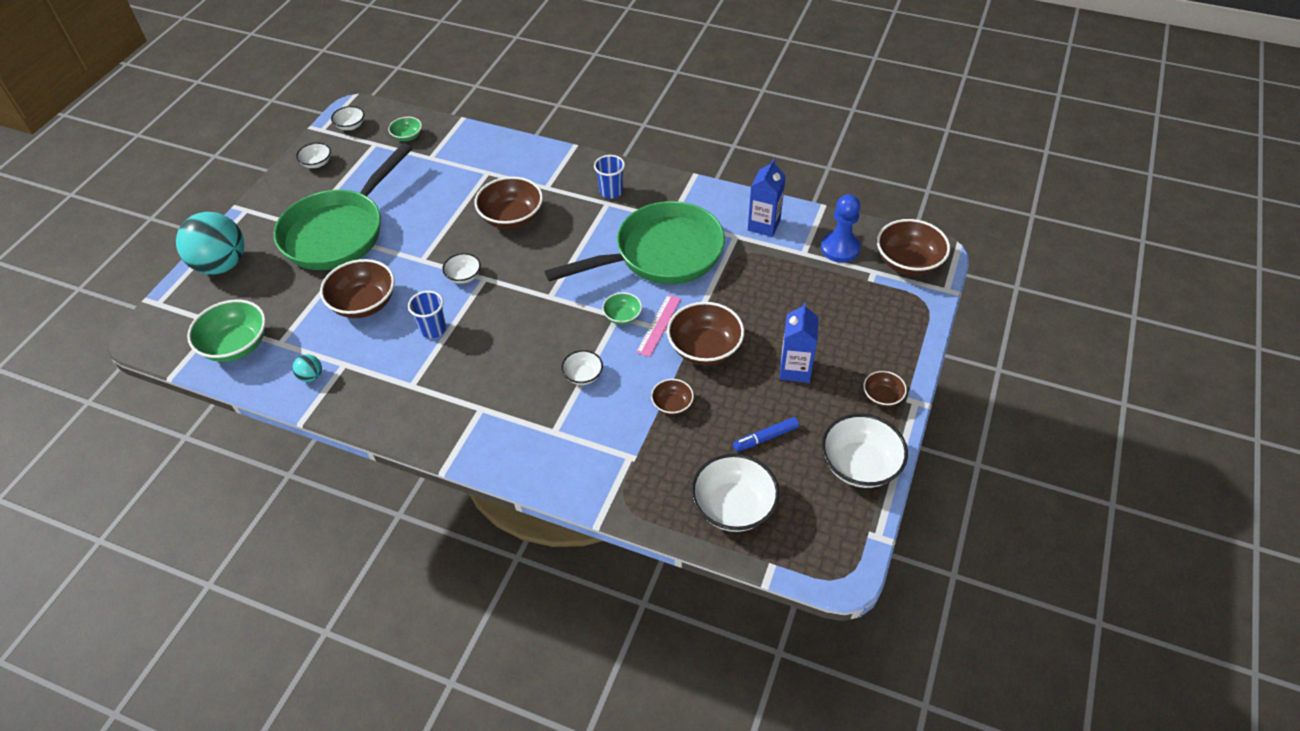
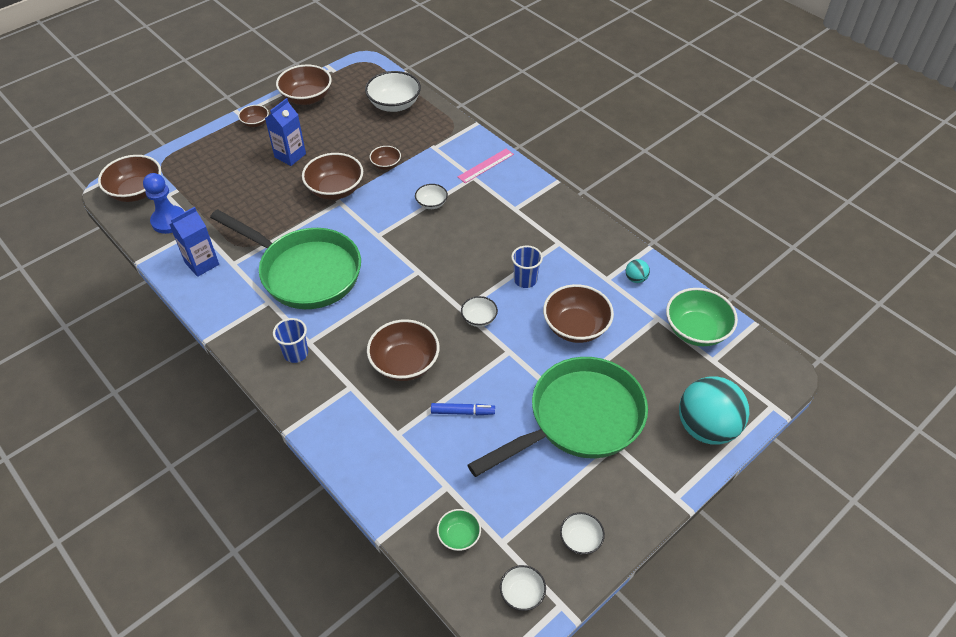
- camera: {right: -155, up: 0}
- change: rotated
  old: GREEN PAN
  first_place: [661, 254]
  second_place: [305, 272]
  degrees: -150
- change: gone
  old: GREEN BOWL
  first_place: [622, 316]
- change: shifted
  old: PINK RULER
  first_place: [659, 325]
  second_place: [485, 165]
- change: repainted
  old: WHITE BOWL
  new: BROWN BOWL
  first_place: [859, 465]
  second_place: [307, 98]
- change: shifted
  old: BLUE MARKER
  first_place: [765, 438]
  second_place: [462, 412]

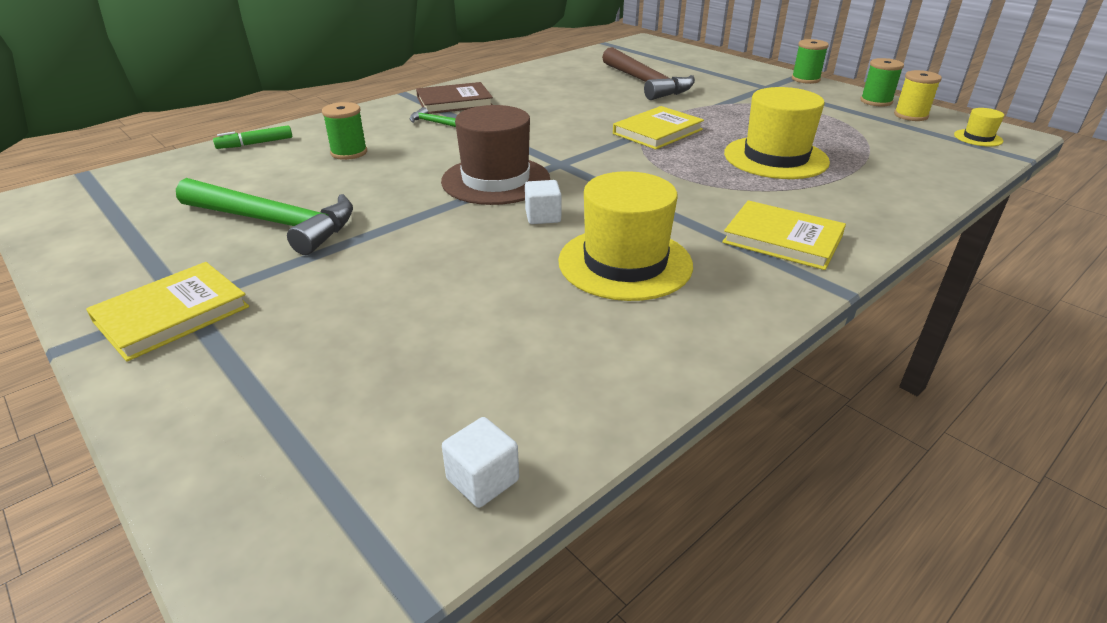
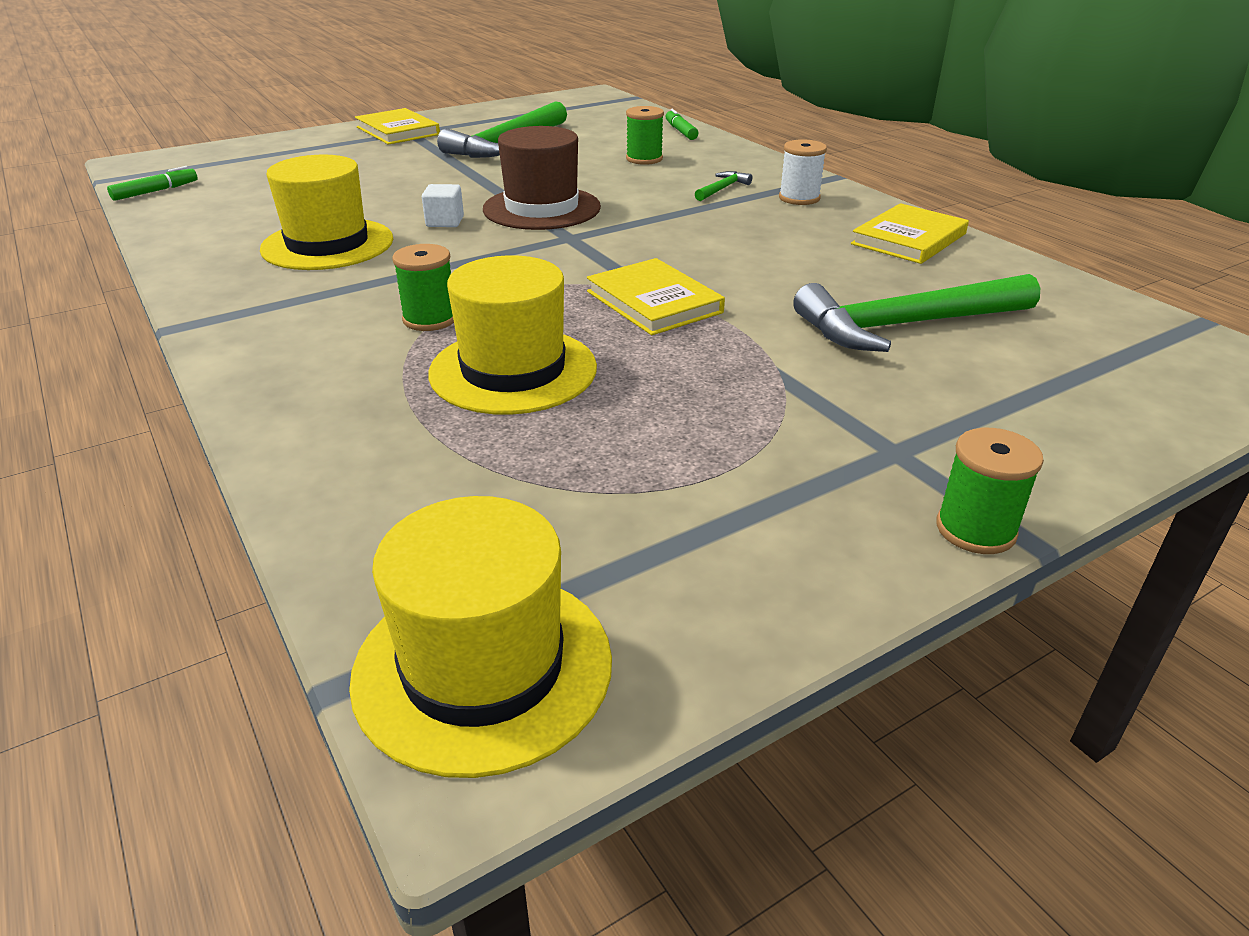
- camera: {right: 100, up: 0}
- change: repainted
  old: BROWN HAMMER
  new: GREEN HAMMER
  first_place: [646, 83]
  second_place: [905, 325]
- change: shifted
  old: GREEN SPOOL
  first_place: [876, 101]
  second_place: [430, 319]
- change: gone
  old: YELLOW SPOOL
  first_place: [910, 115]
- change: swapped
  old: BROWN BOOK
  new: WHITE SPOOL
  first_place: [454, 102]
  second_place: [799, 198]
- change: scaled
  old: YELLOW HAT
  first_place: [978, 138]
  second_place: [483, 667]
  factor: 2.18
- change: shifted
  old: YELLOW BOOK
  first_place: [782, 239]
  second_place: [908, 239]
- change: swapped
  old: WHITE CUBE
  new: GREEN MARKER
  first_place: [482, 480]
  second_place: [155, 191]

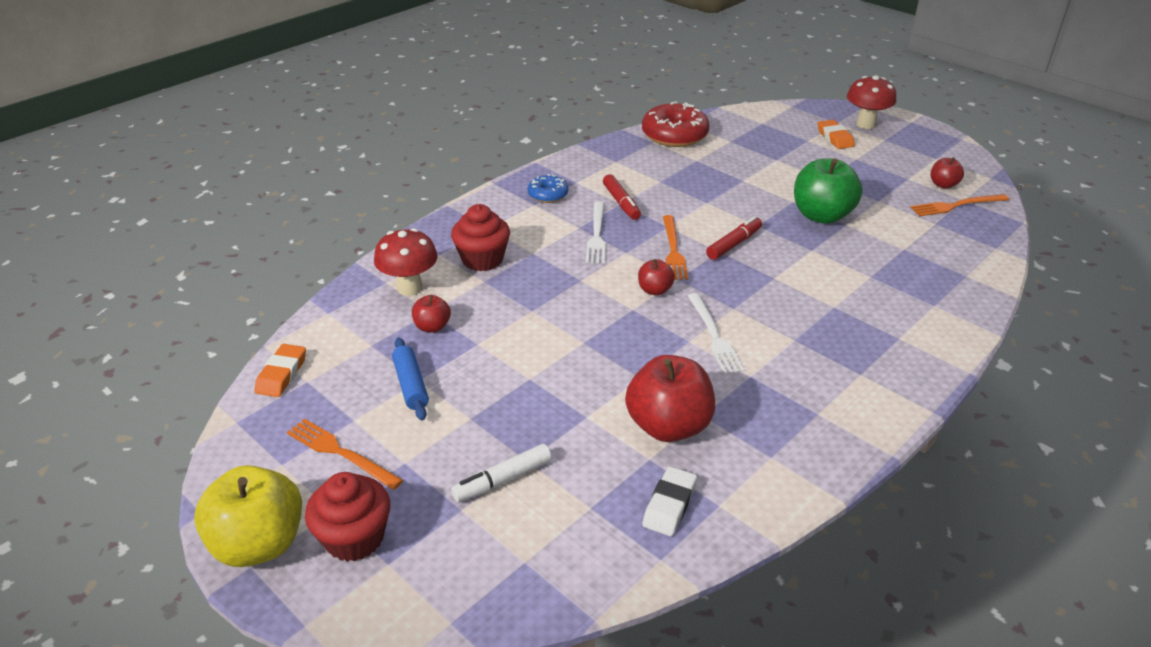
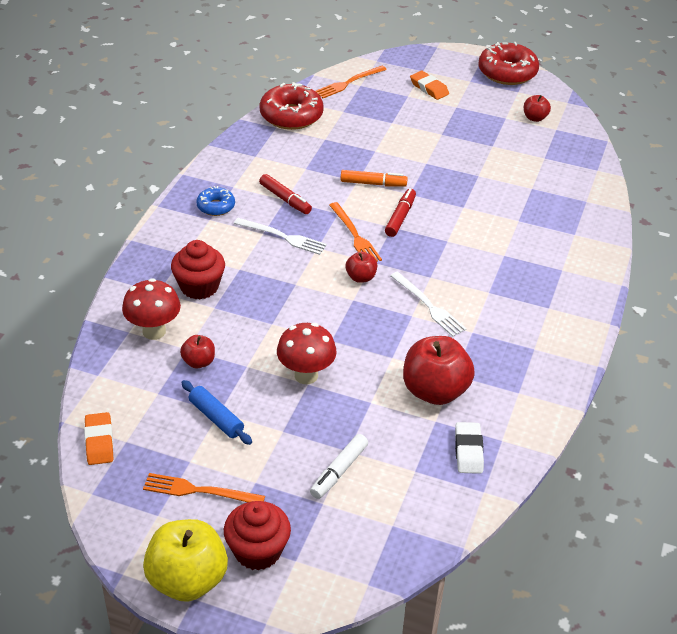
- camera: {right: -25, up: 5}
- change: shifted
  old: RED MUSHROOM
  first_place: [865, 124]
  second_place: [306, 375]
- change: gone
  old: GREEN APPLE
  first_place: [821, 215]
- change: shifted
  old: ORANGE FORK
  first_place: [956, 205]
  second_place: [348, 83]
- change: rotated
  old: WHITE FORK
  first_place: [596, 235]
  second_place: [283, 237]
  degrees: -45
- change: new
  new: RED DONUT
  second_place: [507, 72]
- change: new
  new: ORANGE MARKER
  second_place: [373, 184]

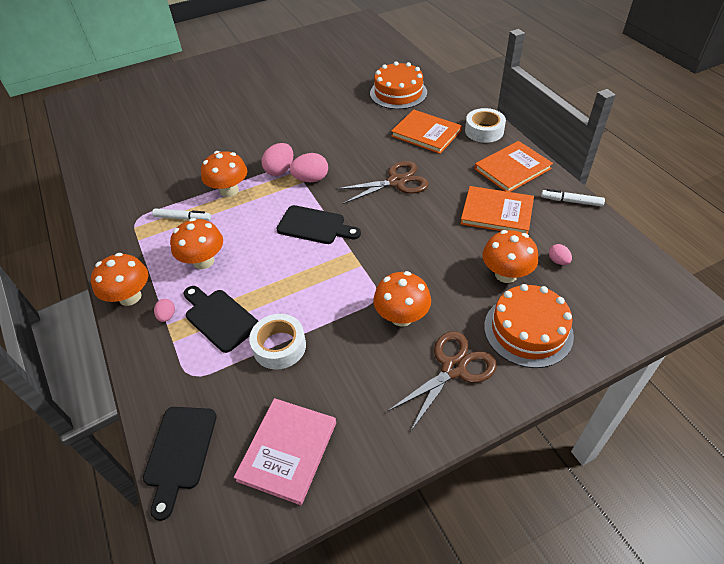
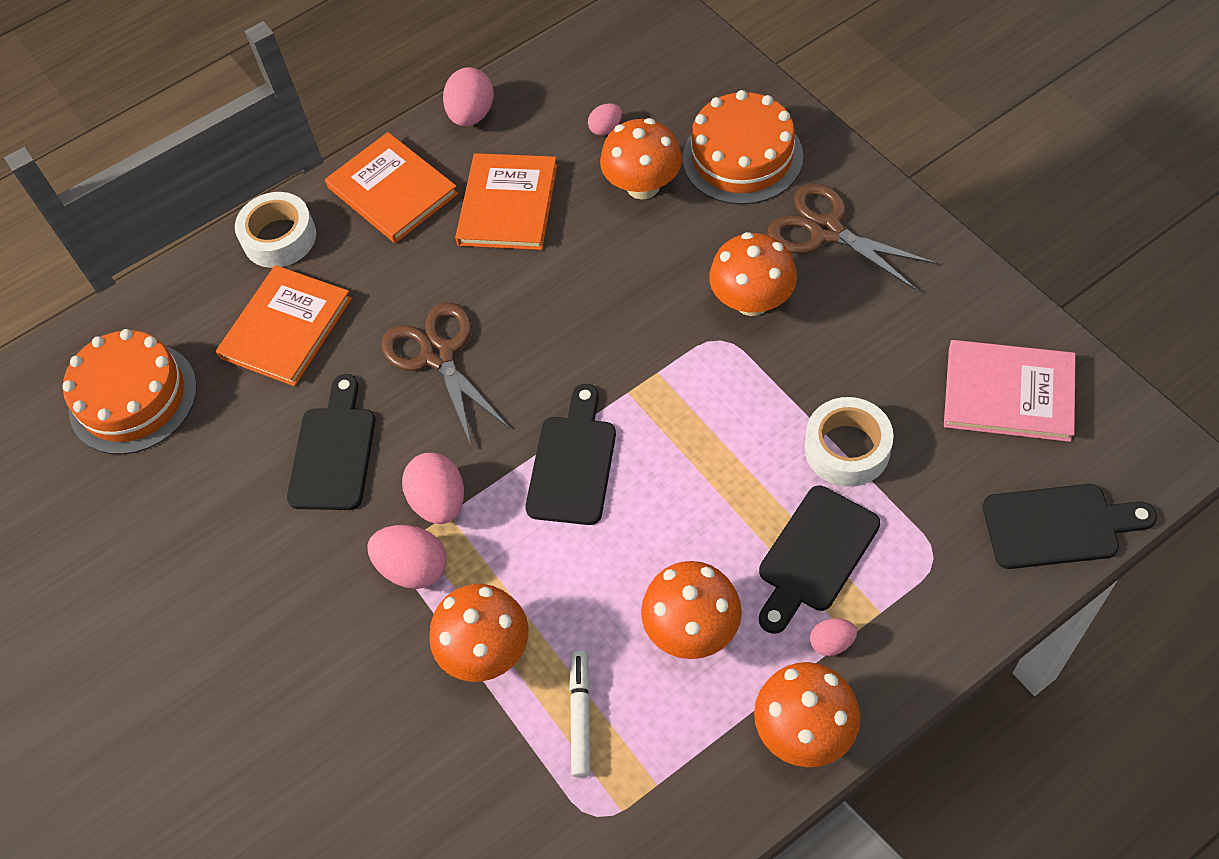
- camera: {right: -95, up: 10}
- change: swapped
  old: WHITE MARKER
  new: PINK EGG
  first_place: [571, 201]
  second_place: [472, 115]
- change: new
  new: BLACK CUTTING BOARD
  second_place: [333, 452]

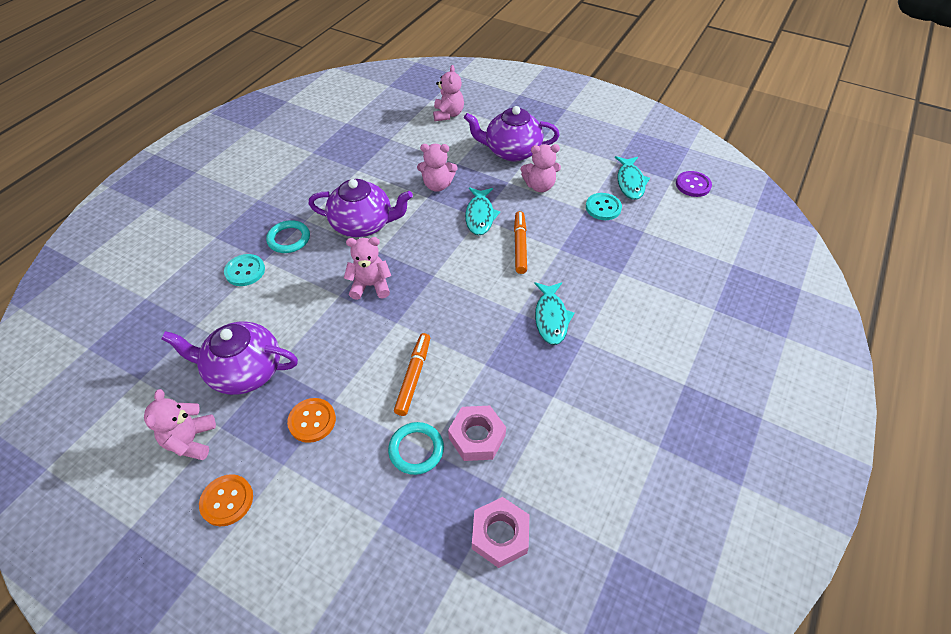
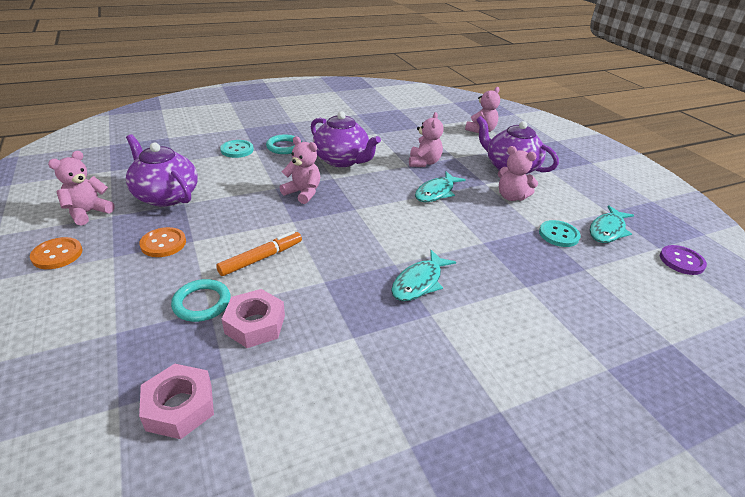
- camera: {right: 35, up: -15}
- change: rotated
  old: PINK TEDDY BEAR
  first_place: [437, 185]
  second_place: [424, 162]
  degrees: -120
- change: gone
  old: ORANGE MARKER
  first_place: [520, 246]

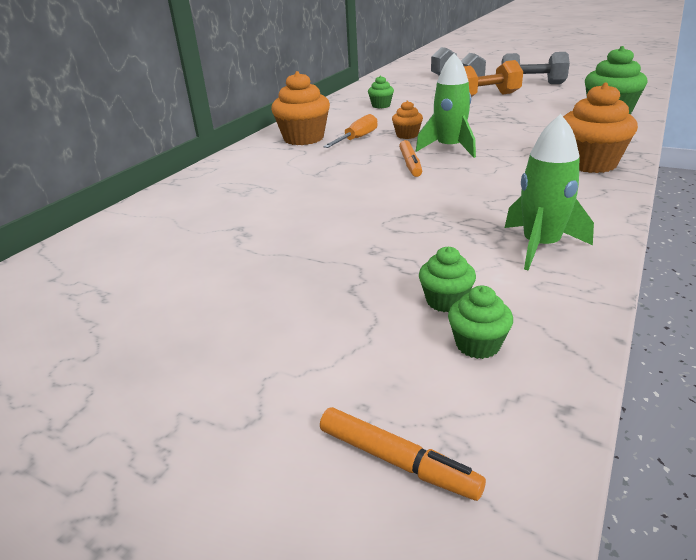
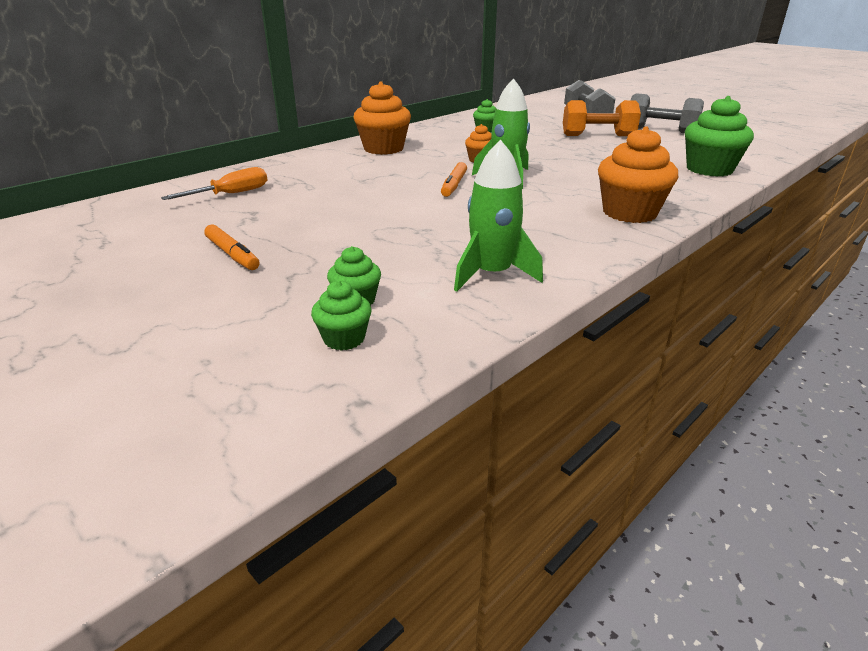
- camera: {right: 15, up: 0}
- change: shifted
  old: ORANGE SCREWDRIVER
  first_place: [357, 139]
  second_place: [231, 194]
- change: shifted
  old: ORANGE MARKER
  first_place: [397, 461]
  second_place: [232, 254]

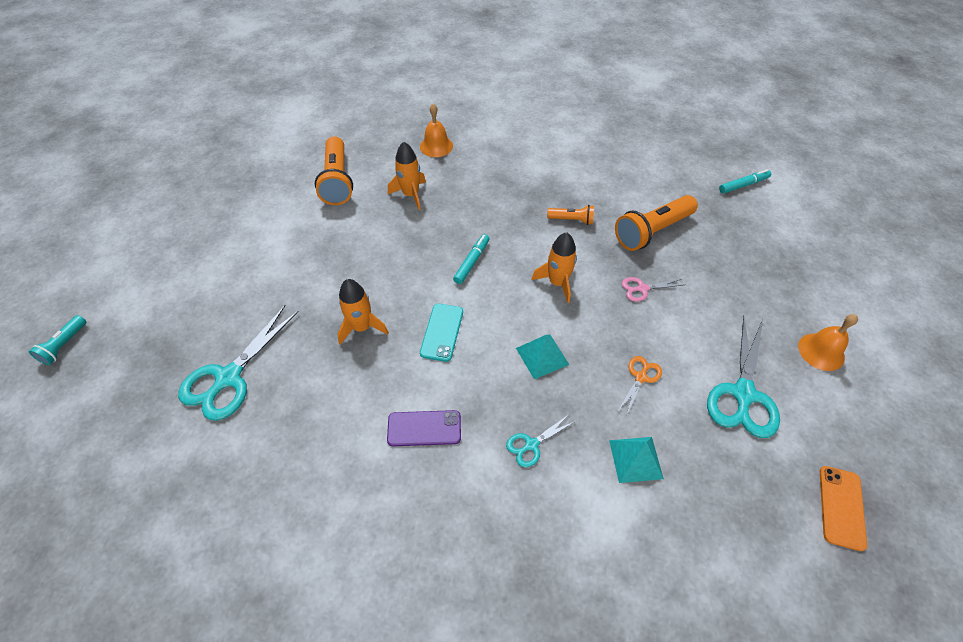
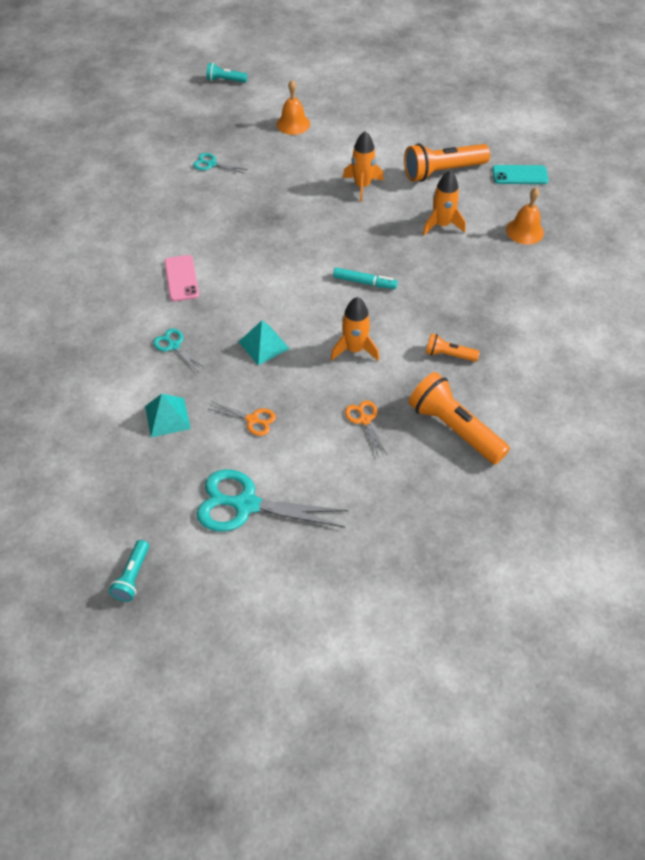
- camera: {right: 80, up: 0}
- change: gone
  old: TURQUOISE MARKER
  first_place: [743, 185]
- change: rotated
  old: ORANGE FLASHLIGHT
  first_place: [572, 220]
  second_place: [448, 355]
  degrees: 105
- change: repainted
  old: PINK SCISSORS
  new: ORANGE SCISSORS
  first_place: [642, 288]
  second_place: [364, 420]
- change: shifted
  old: ORANGE ROCKET
  first_place: [362, 327]
  second_place: [362, 186]
- change: shifted
  old: TURQUOISE PHONE
  first_place: [442, 332]
  second_place: [520, 175]
- change: scaled
  old: TURQUOISE SCISSORS
  first_place: [229, 377]
  second_place: [211, 164]
  factor: 0.5
- change: shifted
  old: ORANGE BELL
  first_place: [821, 351]
  second_place: [293, 124]
- change: repainted
  old: PURPLE PHONE
  new: PINK PHONE
  first_place: [424, 428]
  second_place: [181, 278]
- change: swapped
  old: ORANGE PHONE
  new: TURQUOISE FLASHLIGHT
  first_place: [841, 507]
  second_place: [133, 576]

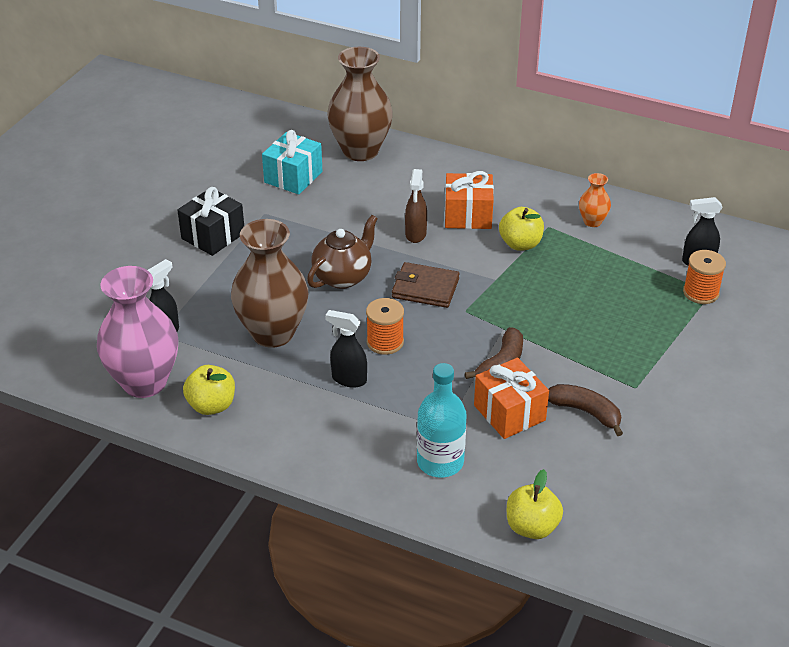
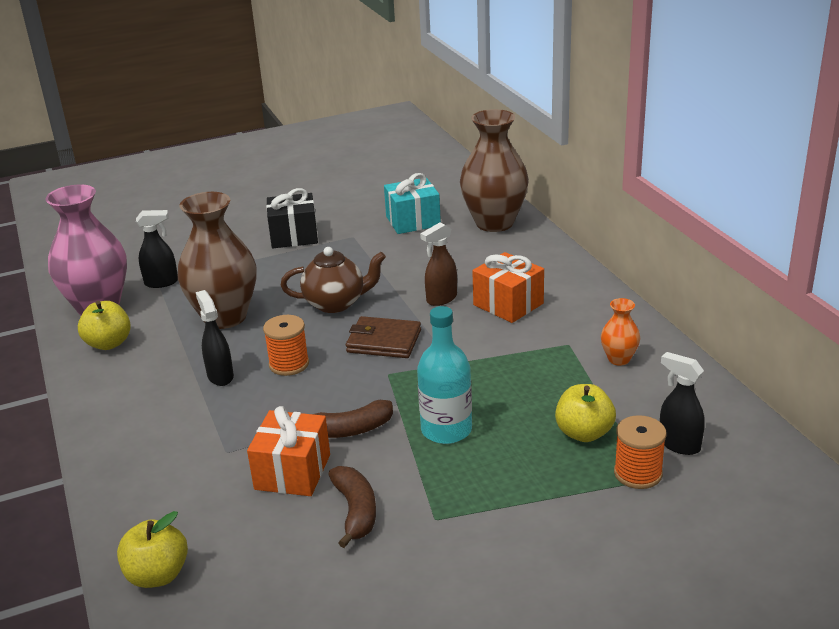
- camera: {right: 45, up: -10}
- change: shifted
  old: YELLOW APPLE
  first_place: [520, 244]
  second_place: [584, 433]
- change: rotated
  old: BROWN WALLET
  first_place: [425, 288]
  second_place: [384, 341]
  degrees: -45
- change: shifted
  old: TURQUOISE BOTTLE
  first_place: [440, 462]
  second_place: [446, 430]

